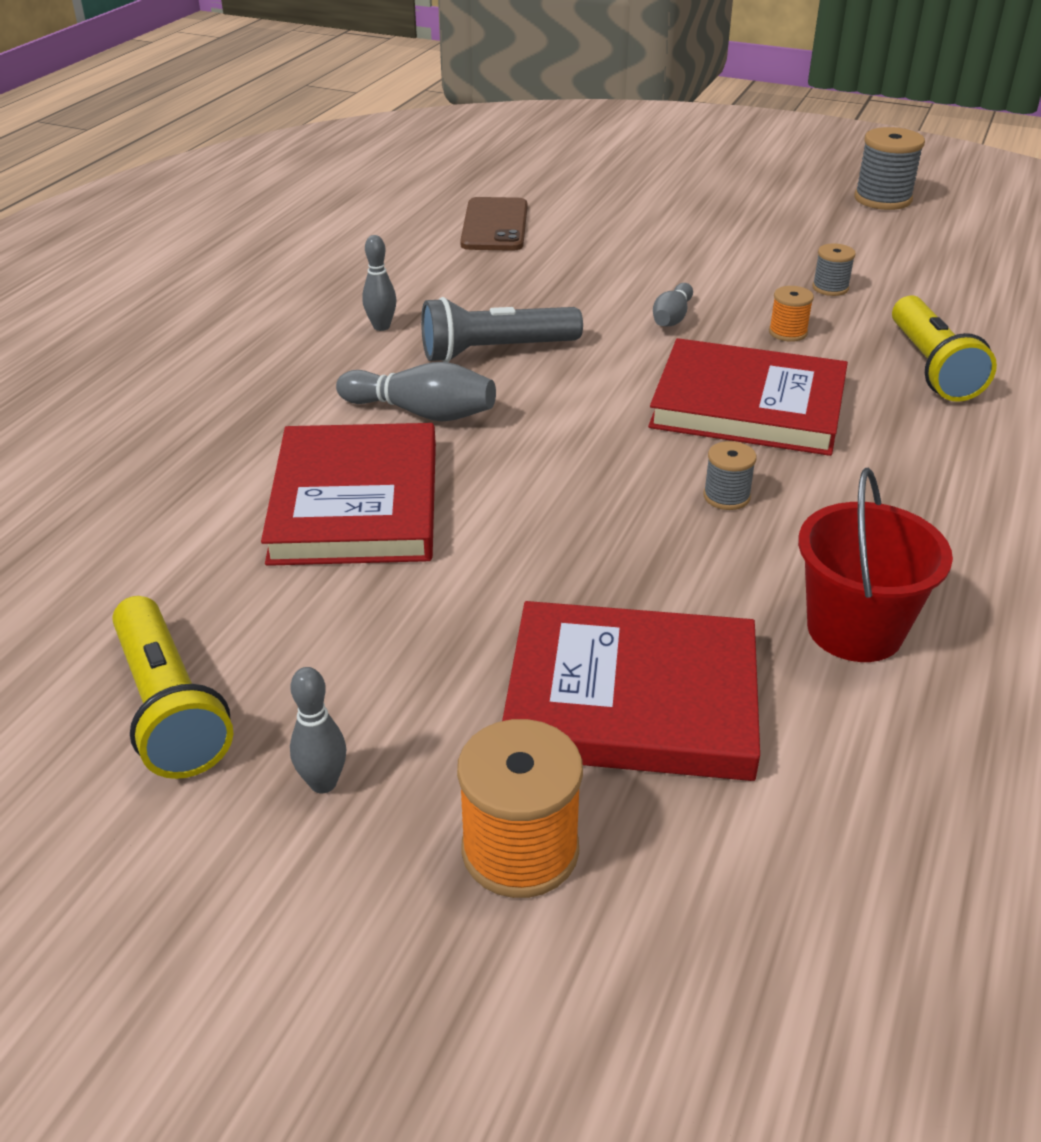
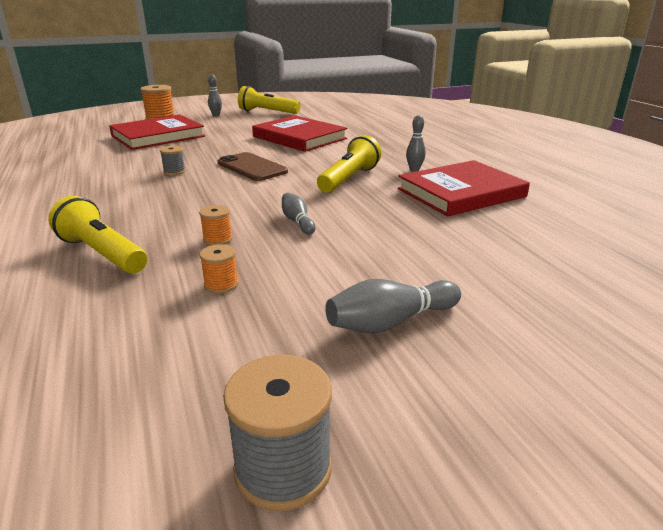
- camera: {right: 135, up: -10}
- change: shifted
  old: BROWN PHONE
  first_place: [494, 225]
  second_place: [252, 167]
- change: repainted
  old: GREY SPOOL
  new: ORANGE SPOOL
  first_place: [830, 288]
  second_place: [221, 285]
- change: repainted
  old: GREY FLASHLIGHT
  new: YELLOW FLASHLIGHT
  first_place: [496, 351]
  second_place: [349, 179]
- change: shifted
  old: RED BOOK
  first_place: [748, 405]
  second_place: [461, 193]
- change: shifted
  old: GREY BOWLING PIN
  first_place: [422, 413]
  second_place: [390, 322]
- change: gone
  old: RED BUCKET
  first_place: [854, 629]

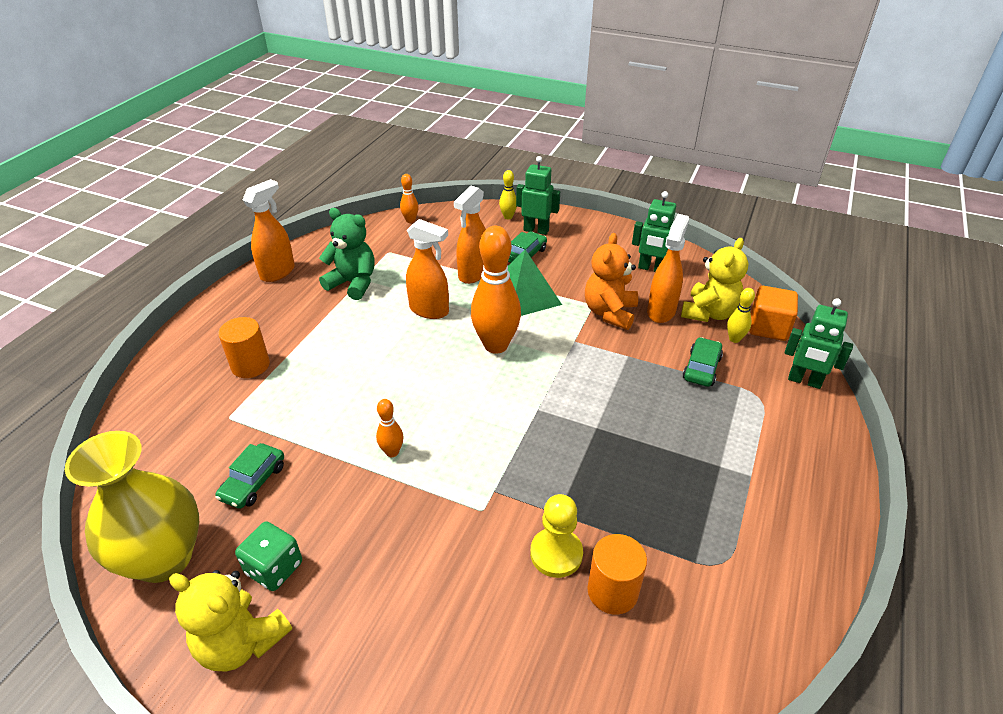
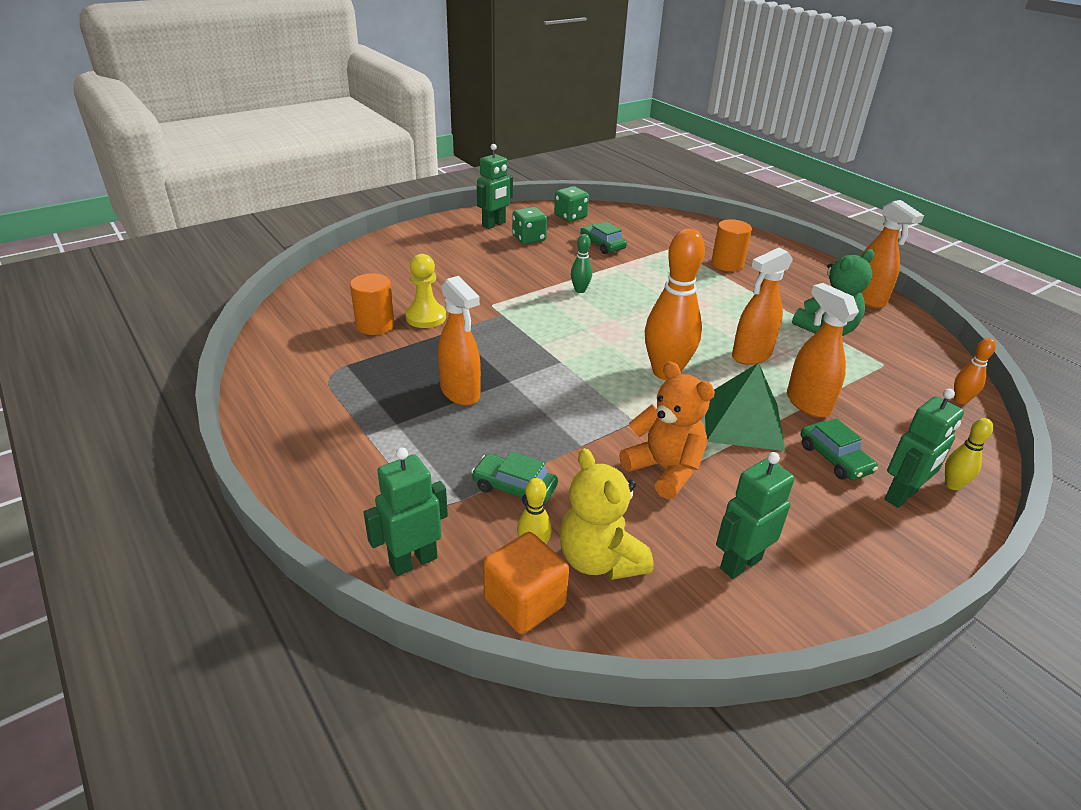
- camera: {right: 120, up: -5}
- change: shifted
  old: ORANGE SPRAY BOTTLE
  first_place: [661, 311]
  second_place: [460, 393]
- change: rotated
  old: GREEN CAR
  first_place: [701, 368]
  second_place: [514, 488]
  degrees: 150
- change: repainted
  old: ORANGE BOWLING PIN
  new: GREEN BOWLING PIN
  first_place: [392, 452]
  second_place: [580, 290]
- change: swapped
  old: YELLOW VASE
  new: GREEN DICE
  first_place: [164, 558]
  second_place: [570, 216]
- change: swapped
  old: YELLOW TEDDY BEAR
  new: GREEN ROBOT
  first_place: [241, 642]
  second_place: [494, 224]

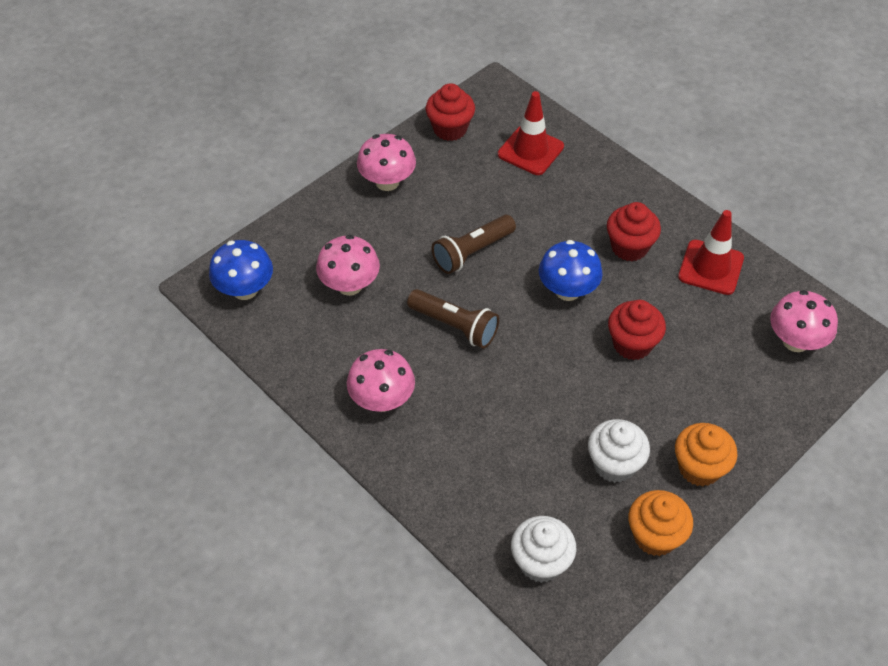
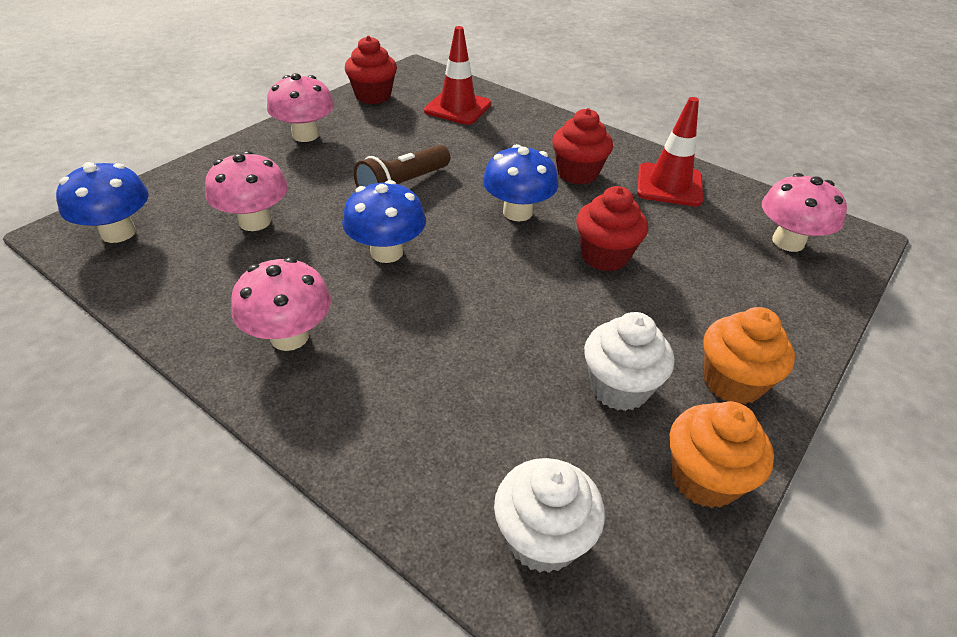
- camera: {right: -10, up: -10}
- change: swapped
  old: BROWN FLASHLIGHT
  new: BLUE MUSHROOM
  first_place: [455, 326]
  second_place: [387, 252]

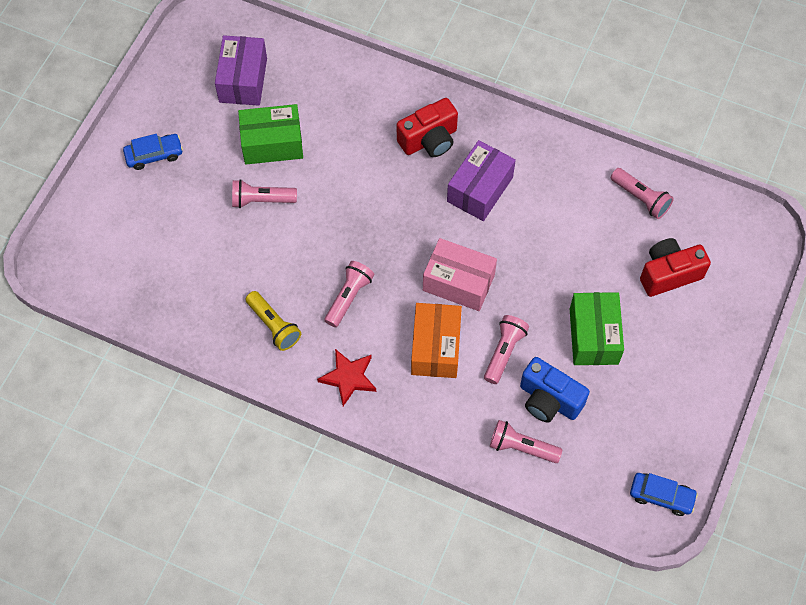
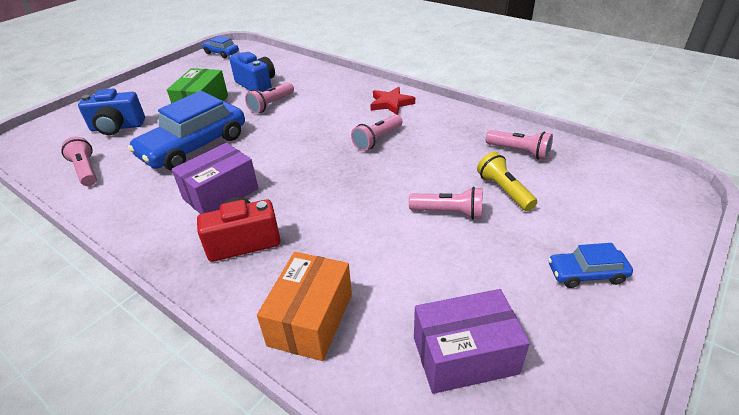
- camera: {right: -165, up: -25}
- change: rotated
  old: PURPLE BOX
  first_place: [243, 80]
  second_place: [464, 355]
  degrees: 60
- change: gone
  old: GREEN BOX
  first_place: [272, 143]
- change: gone
  old: PINK BOX
  first_place: [458, 282]
- change: repainted
  old: RED CAMERA
  new: BLUE CAMERA
  first_place: [669, 274]
  second_place: [117, 127]
- change: shifted
  old: YELLOW FLASHLIGHT
  first_place: [274, 325]
  second_place: [504, 190]
- change: shifted
  old: ORANGE BOX
  first_place: [435, 347]
  second_place: [311, 319]
- change: shifted
  old: PINK FLASHLIGHT
  first_place: [521, 447]
  second_place: [519, 152]
- change: new
  new: BLUE CAR
  second_place: [194, 146]

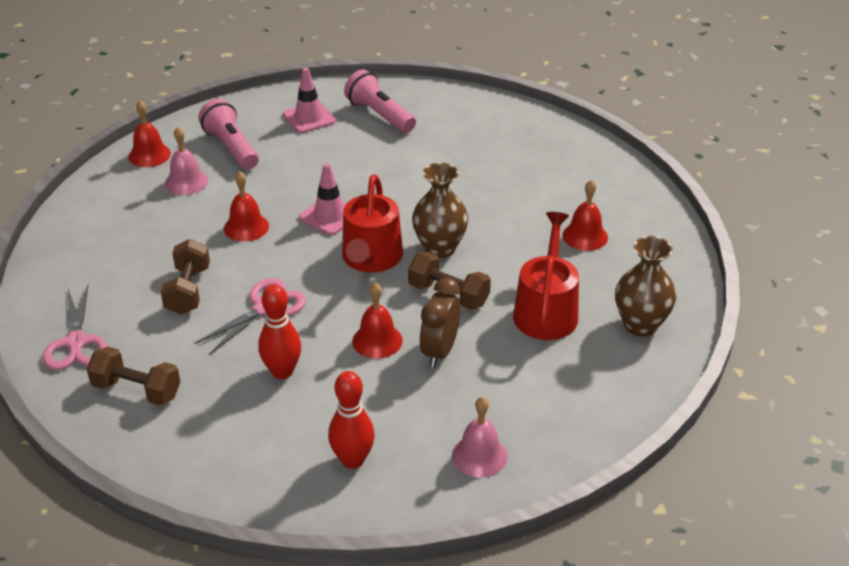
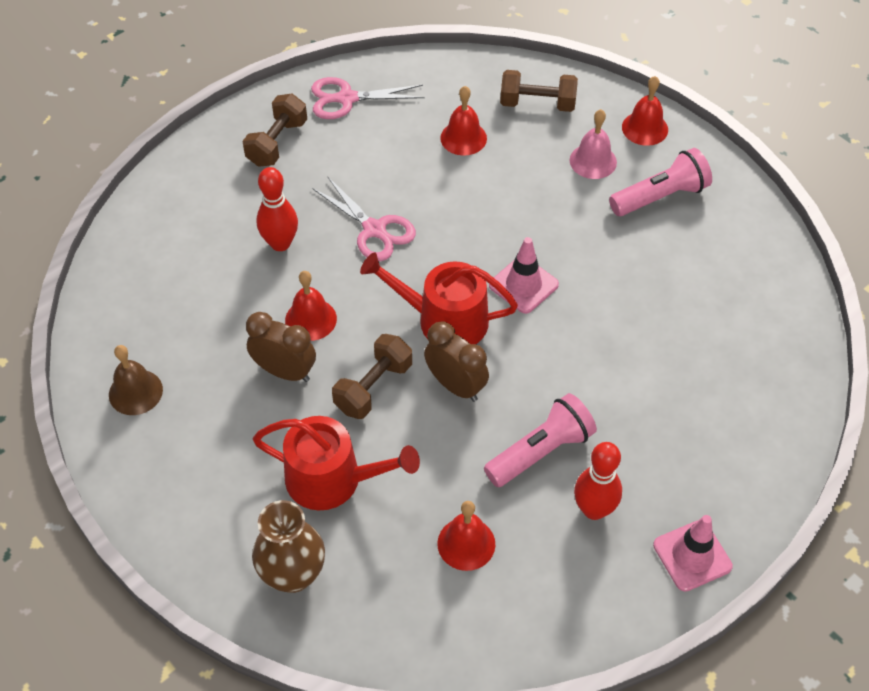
- camera: {right: 95, up: 15}
- change: shifted
  old: PINK TRAFFIC CONE
  first_place: [309, 118]
  second_place: [692, 556]
- change: shifted
  old: PINK FLASHLIGHT
  first_place: [380, 115]
  second_place: [541, 451]
- change: swapped
  old: BROWN VASE
  new: BROWN CLOCK
  first_place: [439, 248]
  second_place: [456, 385]
- change: shifted
  old: RED BELL
  first_place: [246, 227]
  second_place: [463, 138]
- change: shifted
  old: BROWN DUMBBELL
  first_place: [188, 290]
  second_place: [537, 104]
- change: shifted
  old: RED BOWLING PIN
  first_place: [352, 460]
  second_place: [594, 509]
- change: repainted
  old: PINK BELL
  new: BROWN BELL
  first_place: [479, 456]
  second_place: [135, 392]

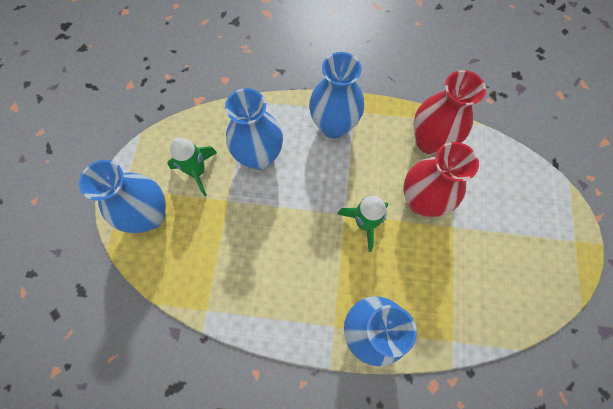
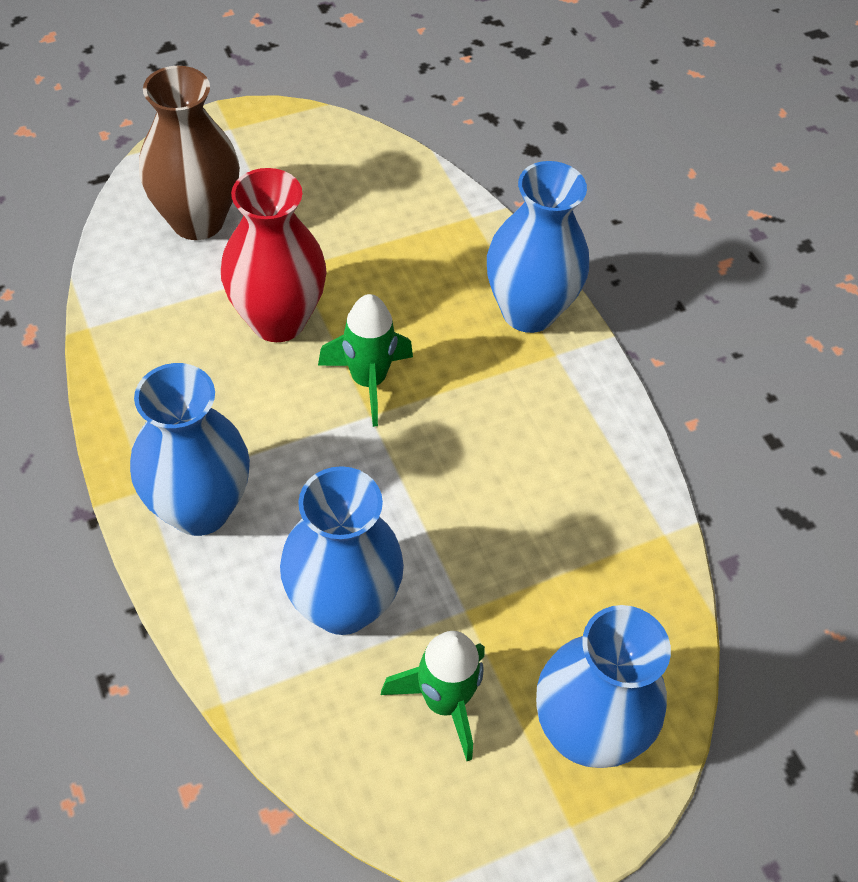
- camera: {right: -125, up: -15}
- change: gone
  old: RED VASE
  first_place: [429, 141]
- change: new
  new: BROWN VASE
  second_place: [197, 220]

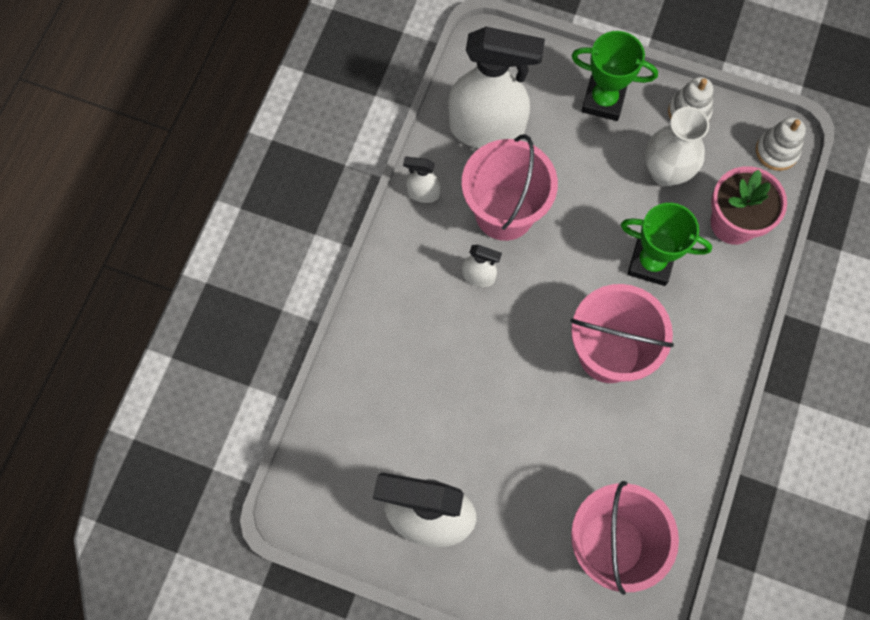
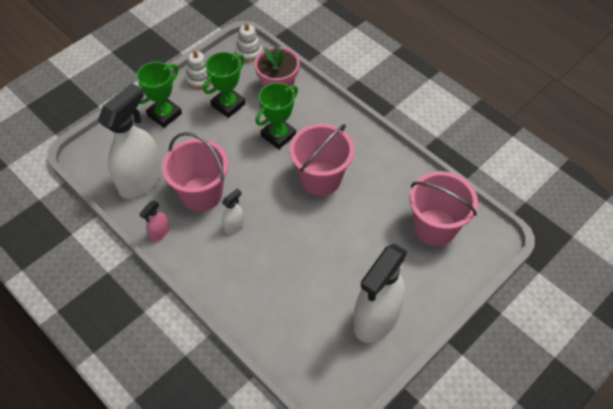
- camera: {right: -65, up: -15}
- change: swapped
  old: WHITE VASE
  new: GREEN TROPHY
  first_place: [666, 172]
  second_place: [228, 105]
- change: repainted
  old: WHITE SPRAY BOTTLE
  new: PINK SPRAY BOTTLE
  first_place: [423, 193]
  second_place: [159, 232]

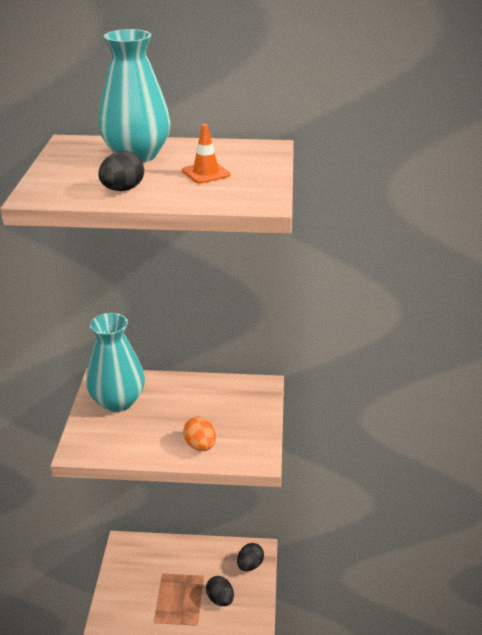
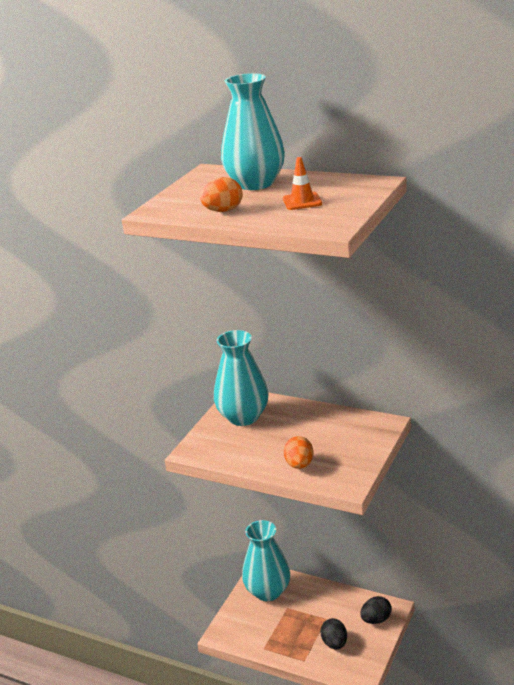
- camera: {right: 25, up: -5}
- change: repainted
  old: BLACK EGG
  new: ORANGE EGG
  first_place: [123, 189]
  second_place: [223, 211]
- change: new
  new: TURQUOISE VASE
  second_place: [268, 591]

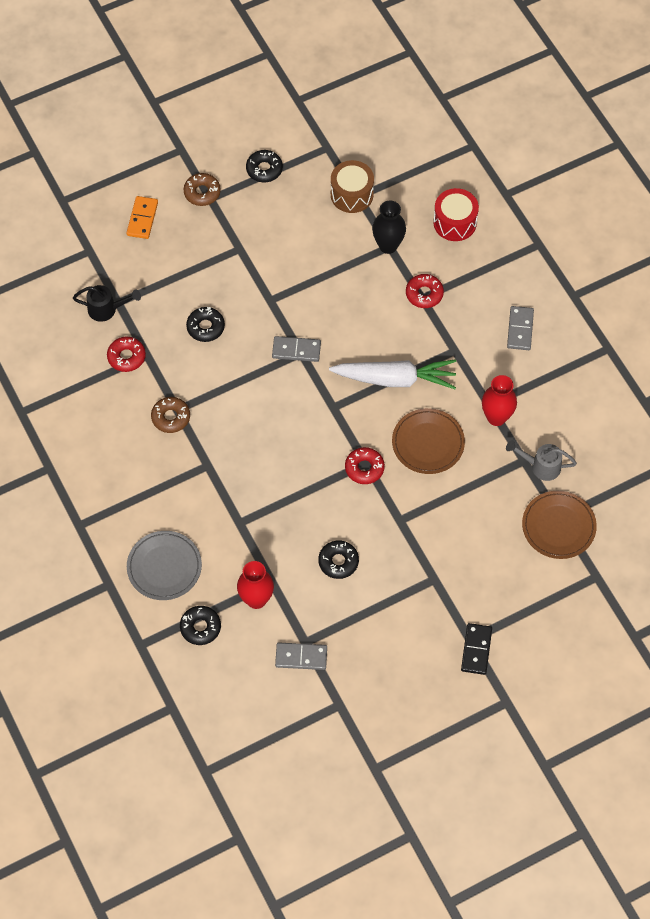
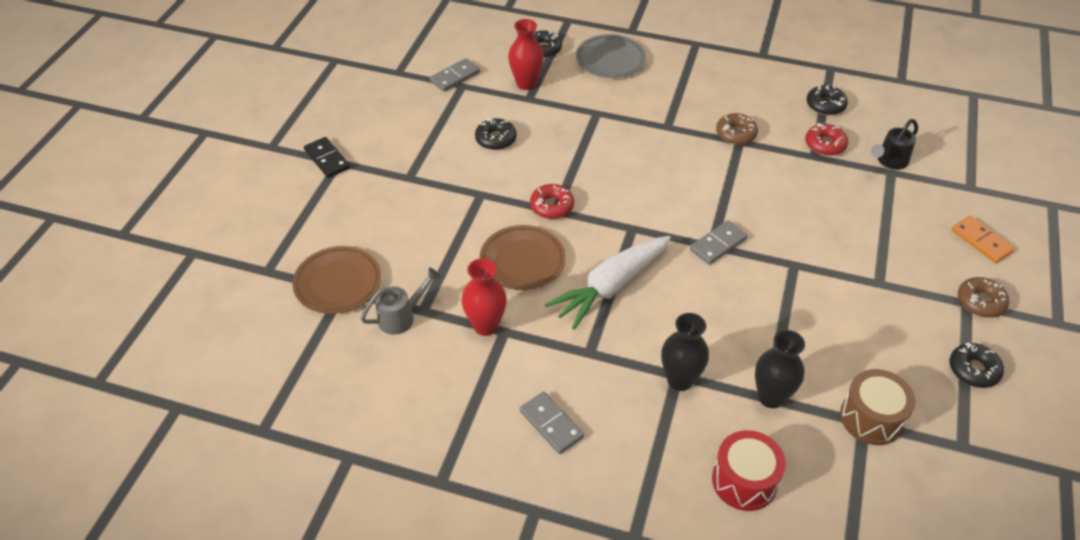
- camera: {right: 135, up: -15}
- change: swapped
  old: RED DONUT
  new: BLACK VASE
  first_place: [424, 294]
  second_place: [680, 380]
- change: shifted
  old: BLACK DONUT
  first_place: [205, 327]
  second_place: [825, 105]

